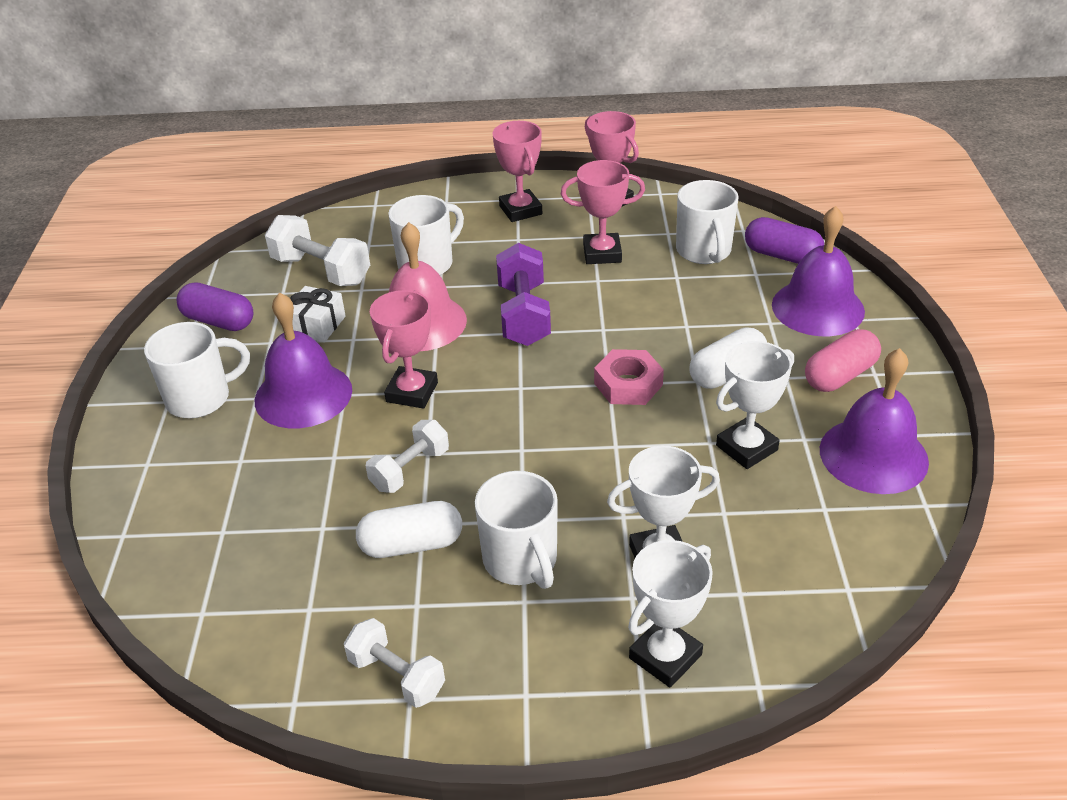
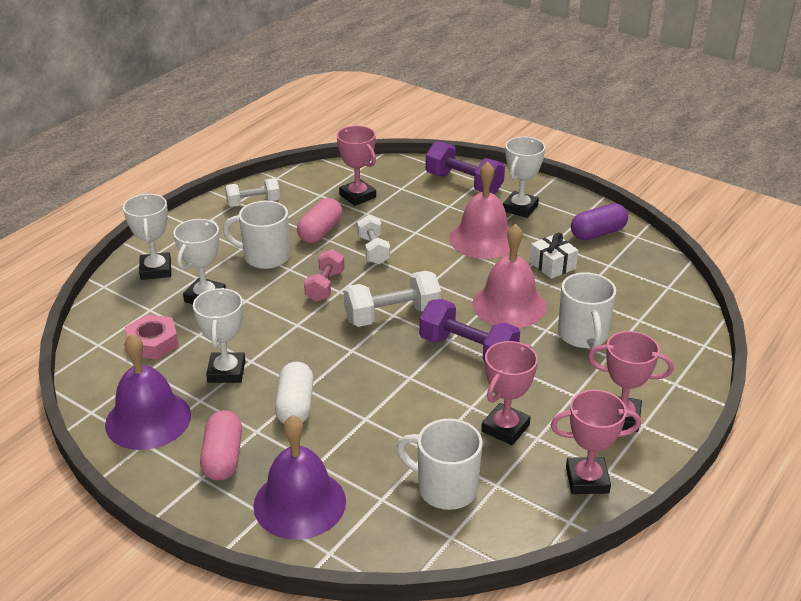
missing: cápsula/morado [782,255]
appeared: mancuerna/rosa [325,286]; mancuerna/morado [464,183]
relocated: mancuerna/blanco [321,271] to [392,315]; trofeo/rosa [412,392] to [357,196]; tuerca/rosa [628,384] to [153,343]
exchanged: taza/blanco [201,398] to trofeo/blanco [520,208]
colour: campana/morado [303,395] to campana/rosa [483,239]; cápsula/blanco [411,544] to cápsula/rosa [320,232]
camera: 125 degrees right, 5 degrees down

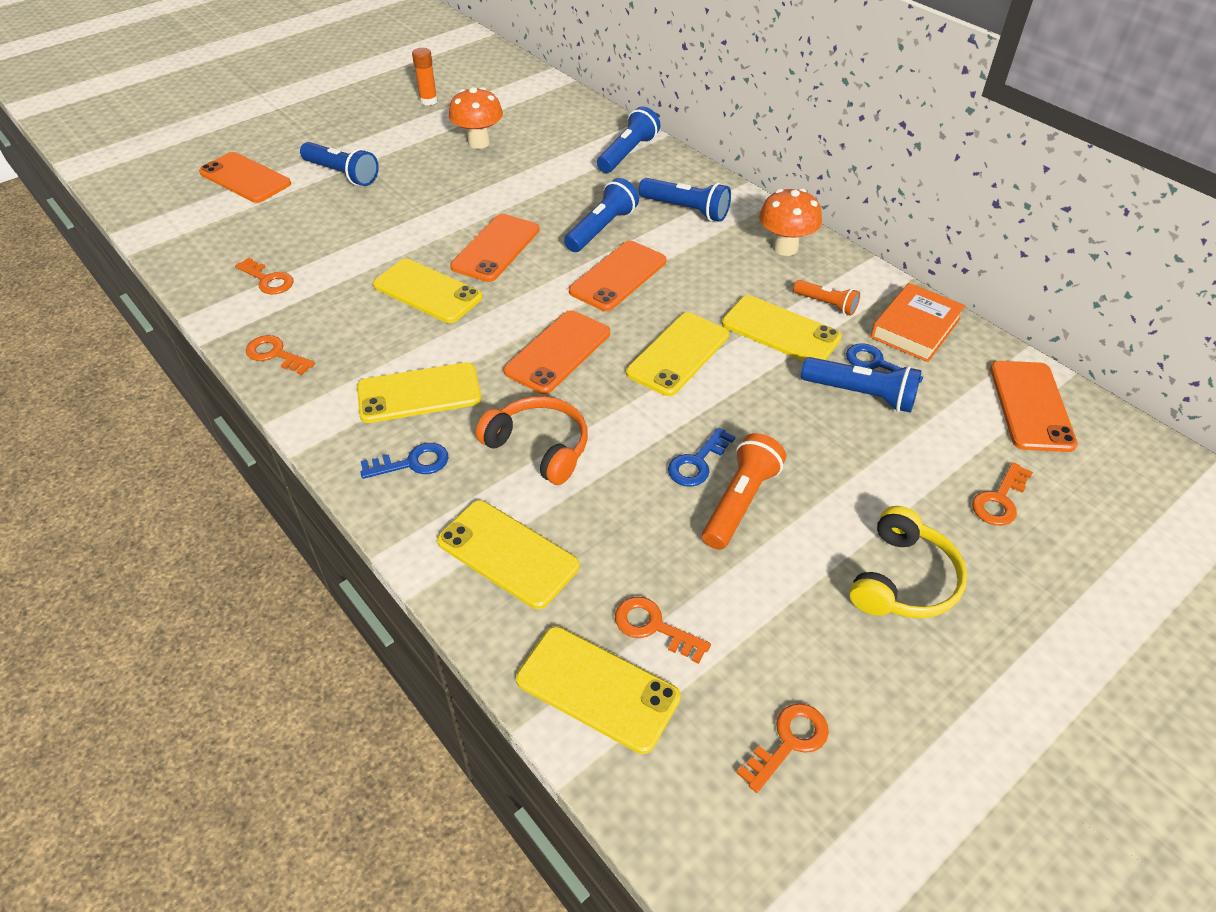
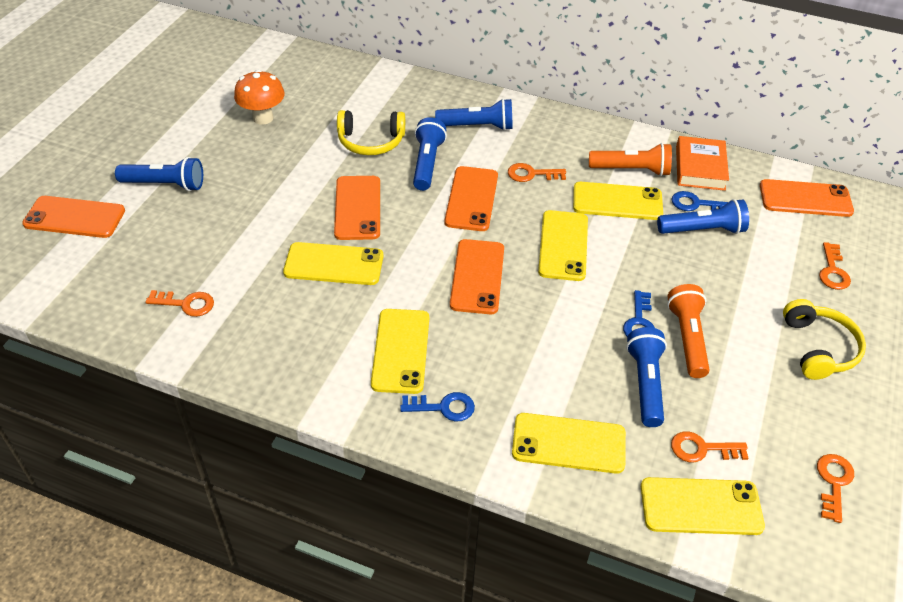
missing: barra de pegamento/naranja [428,101]; auriculares/naranja [539,447]; seta/naranja [785,248]
appeared: auriculares/amarillo [371,141]
relocated: llave/naranja [276,354] to [531,174]; lámpara de mano/azul [628,153] to [645,383]
spun: móvil/amarillo [419,393] = [401,351] 45 degrees counterclockwise; llave/azul [412,463] = [443,407] 45 degrees clockwise; móvil/naranja [1031,406] = [805,199] 60 degrees counterclockwise
size: lámpara de mano/naranja [826,304] = [631,170] x1.58
camera: 30 degrees left, 0 degrees up

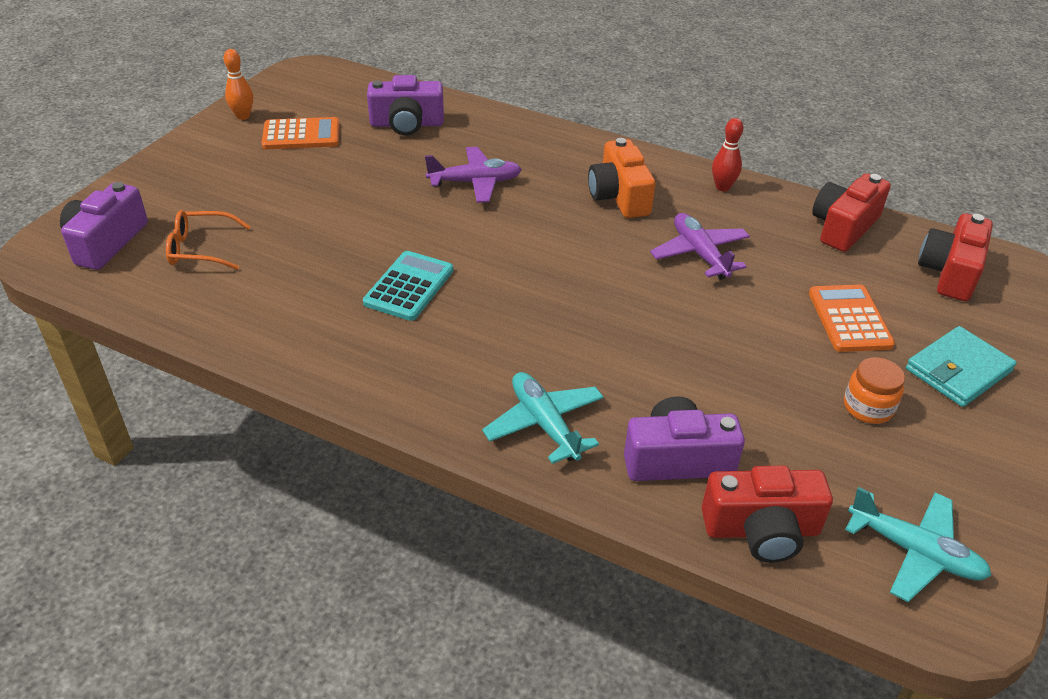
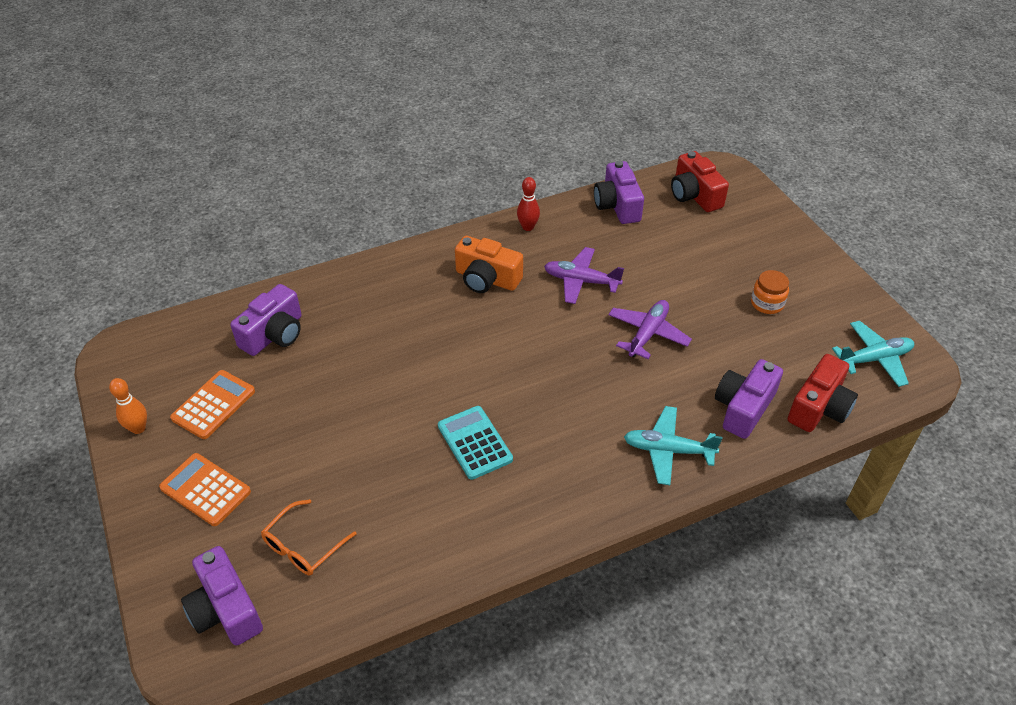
missing: cartera/turquesa [958,370]
relocated: avión/morado [475,182] to [647,334]; calculadora/naranja [849,319] to [205,490]
colour: cámara/rojo [843,227] to cámara/morado [617,205]
camera: 50 degrees left, 5 degrees up

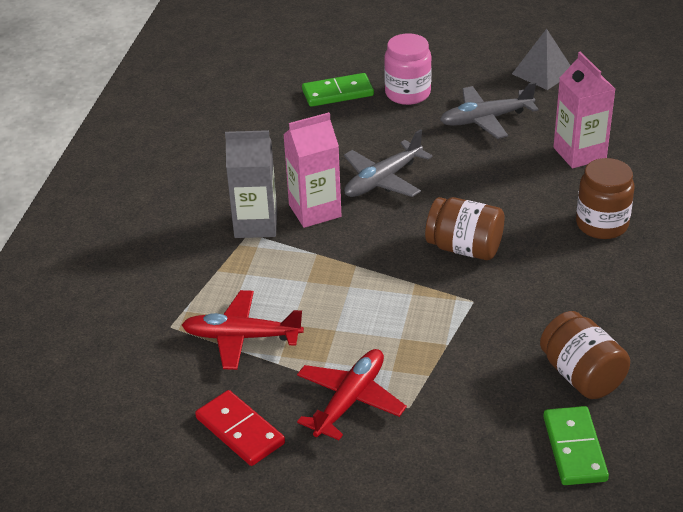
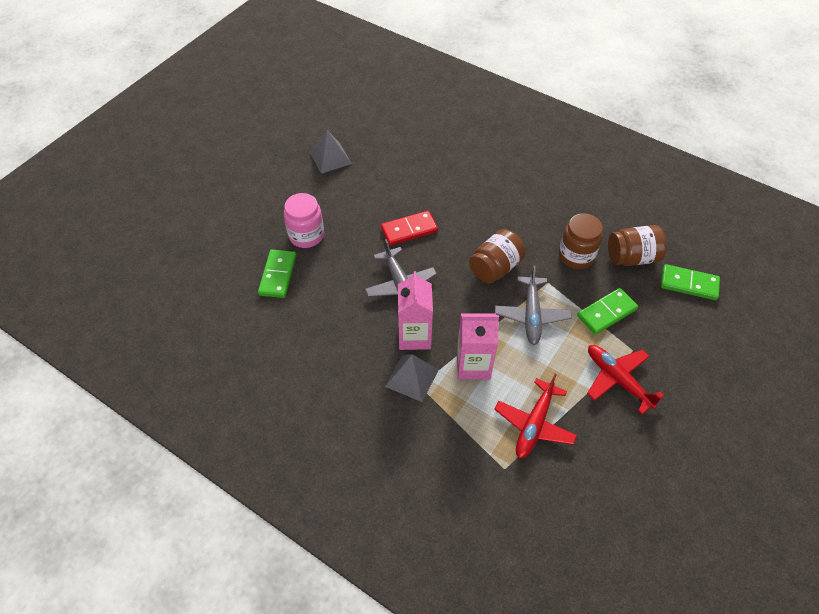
appeared: ficha de dominó/verde [606,313]
relocated: ficha de dominó/rojo [240,431] to [409,230]; avión/gris [486,119] to [531,315]; cartón de leche/rosa [579,153] to [473,365]; tarro/marrón [602,224] to [576,256]
exchanged: cartón de leche/gris [256,224] to pirámide/gris [412,378]
camera: 70 degrees left, 15 degrees up

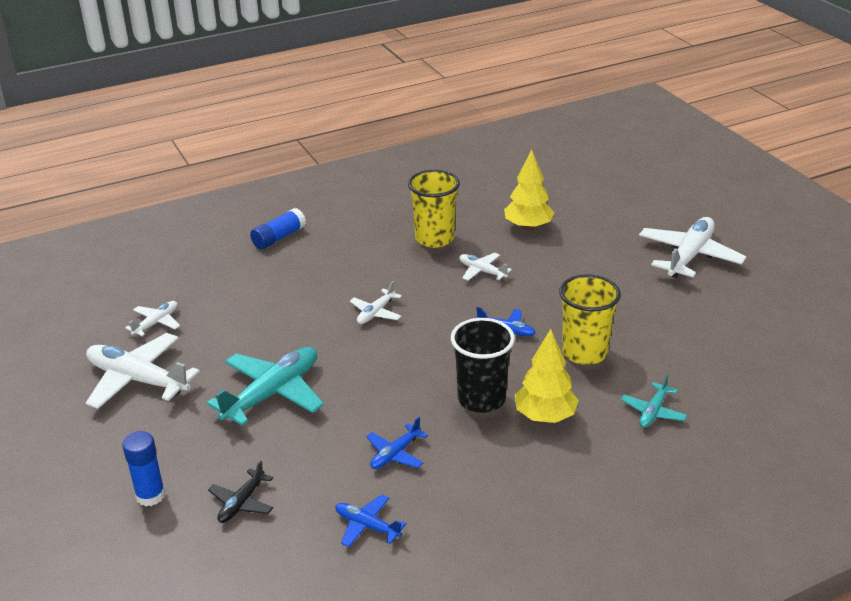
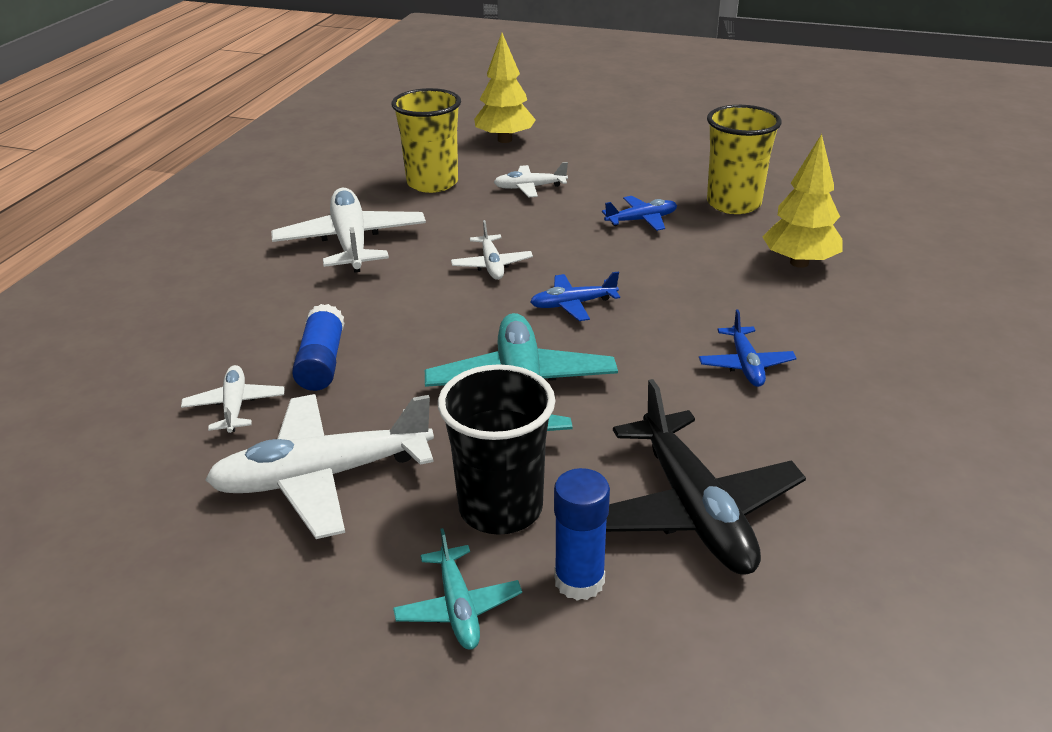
relocated: barra de pegamento/azul [279,237] to [321,362]; avión/azul [367,526] to [573,304]; vaso/negro [481,399] to [500,508]; avión/turquesa [653,412] to [458,607]; avión/blanco [689,256] to [351,242]
size: avión/negro [241,503] = [694,509] x1.94
camera: 45 degrees left, 0 degrees up

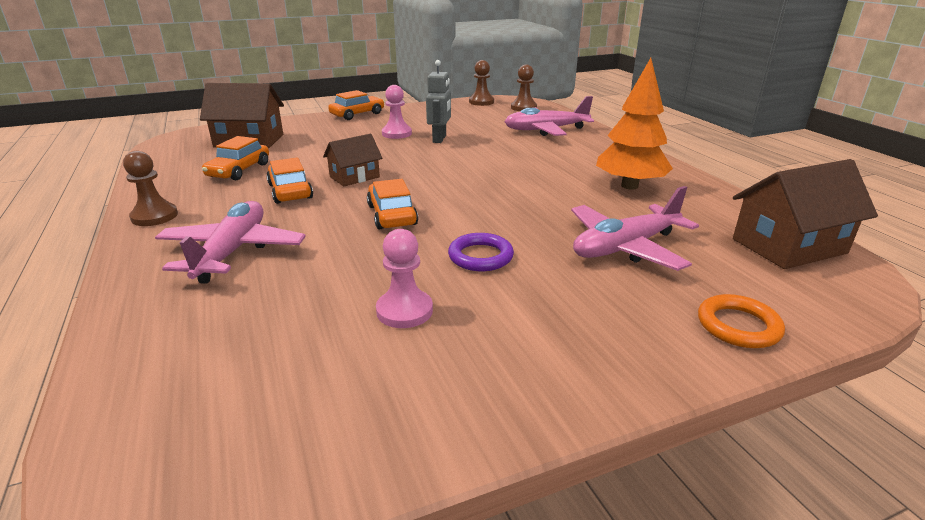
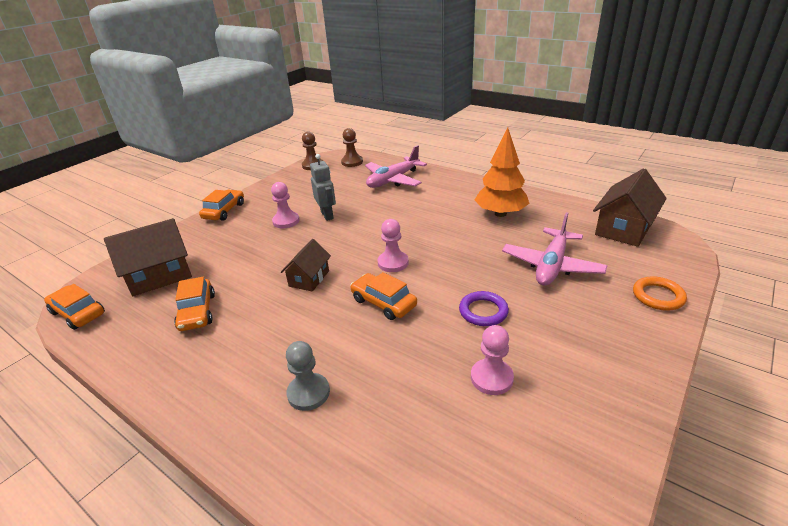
missing: peón/marrón [154,216]
appeared: peón/rosa [393,263]
relocated: coche/naranja [290,191] to [78,313]
exchanged: avión/rosa [232,252] to peón/gris [308,393]
camera: 30 degrees left, 5 degrees up

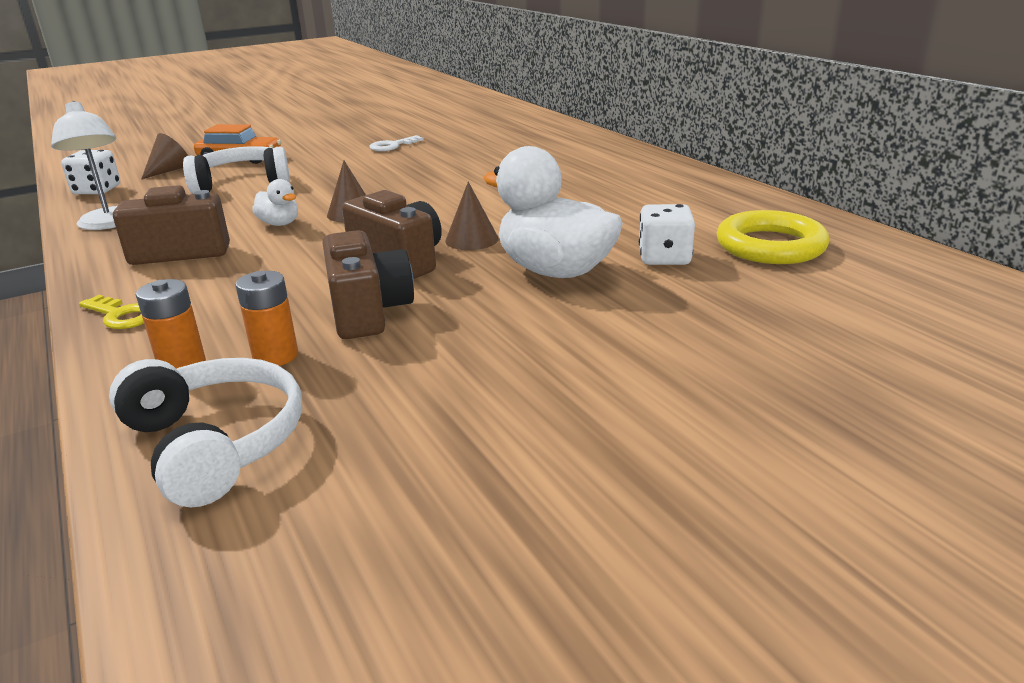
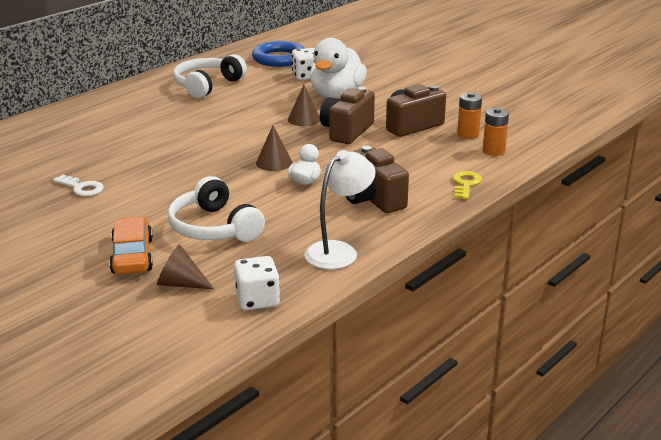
relocated: auriculares/blanco [215,443] to [207,85]
colour: anillo/amarillo [770,246] to anillo/azul [279,58]
camera: 110 degrees left, 0 degrees up

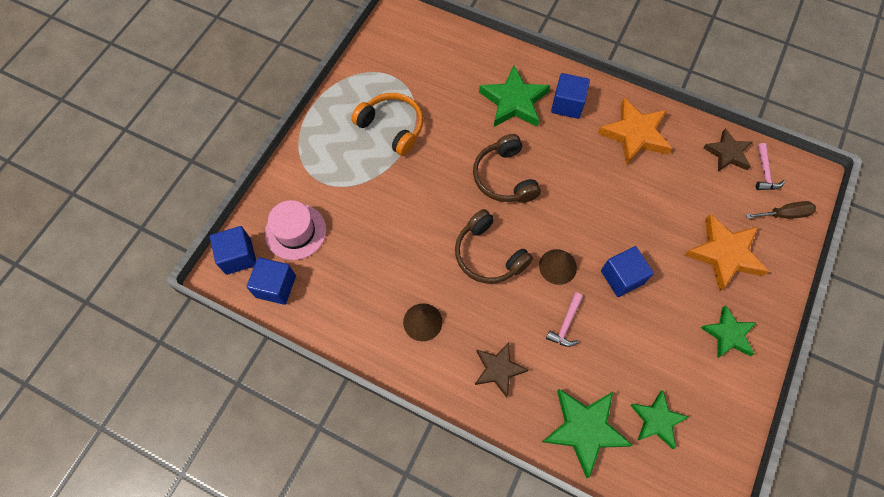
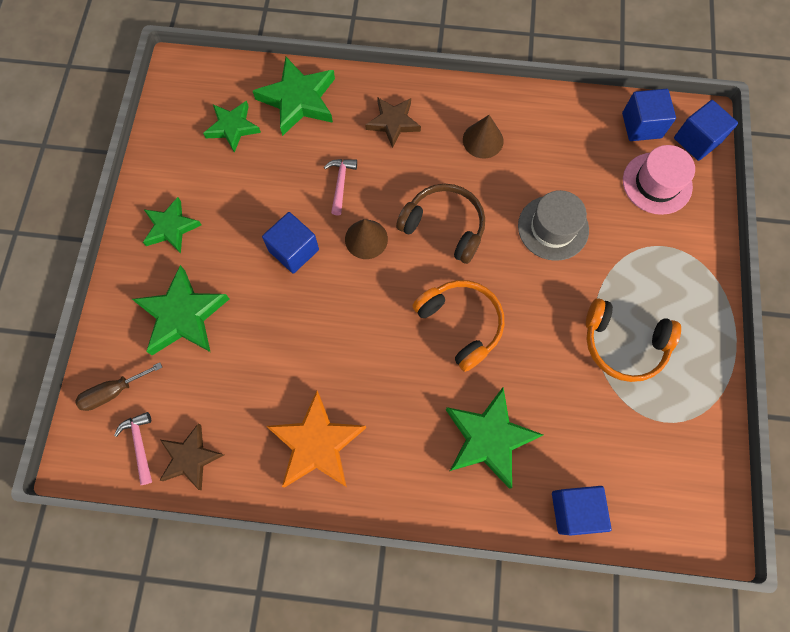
appeared: sombrero/gris [553,228]
relocated: cubo/azul [567,104] to [574,510]
colour: auriculares/marrón [504,177] to auriculares/naranja [461,324]; estrella/naranja [724,254] to estrella/verde [182,315]
camera: 160 degrees right, 5 degrees up

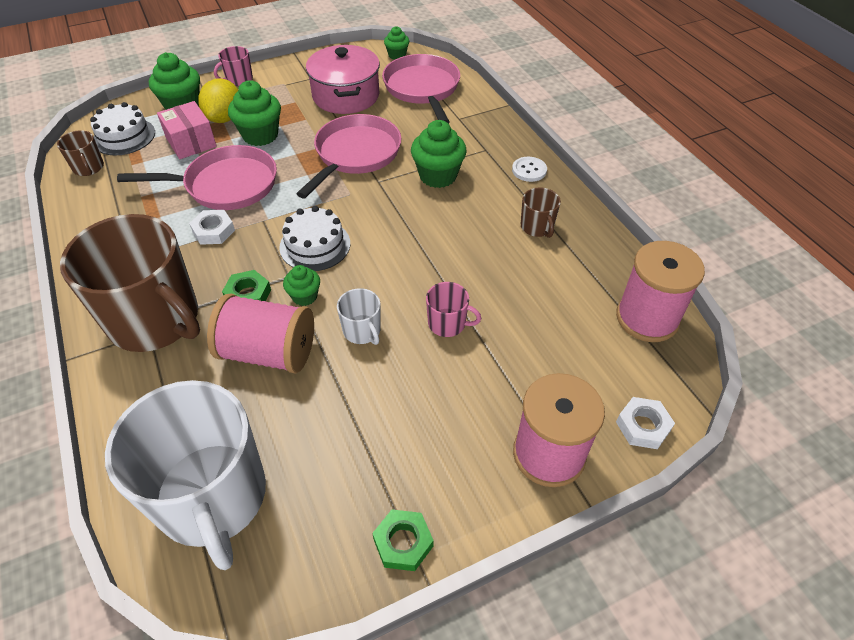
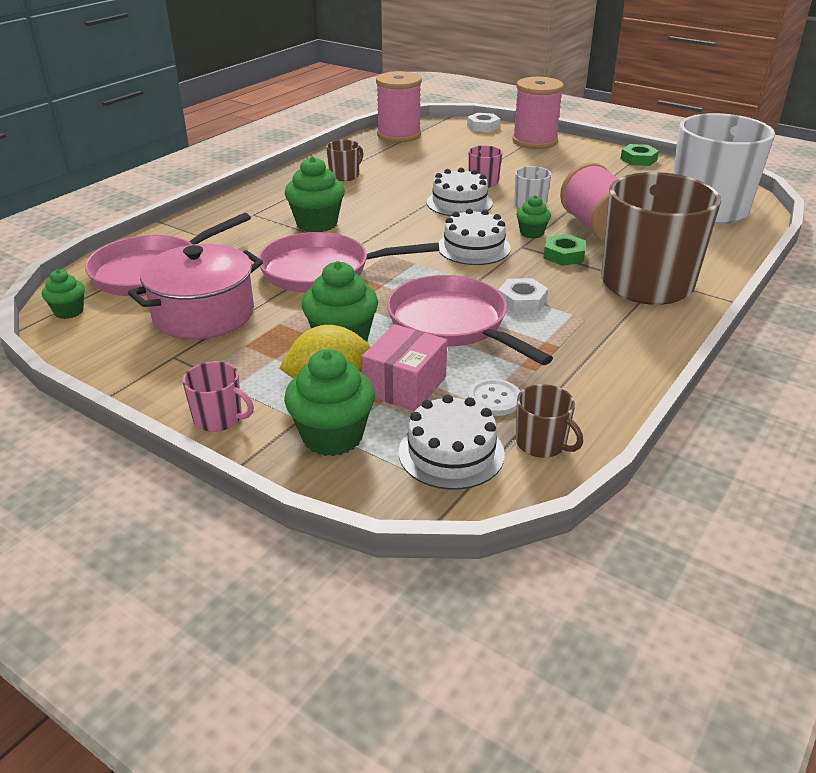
appeared: tarta/blanco [459,203]
relocated: botón/blanco [529,170] to [494,399]
spun: taza/marrón [88,168] = [542,443] 105 degrees clockwise
camera: 120 degrees left, 15 degrees down

